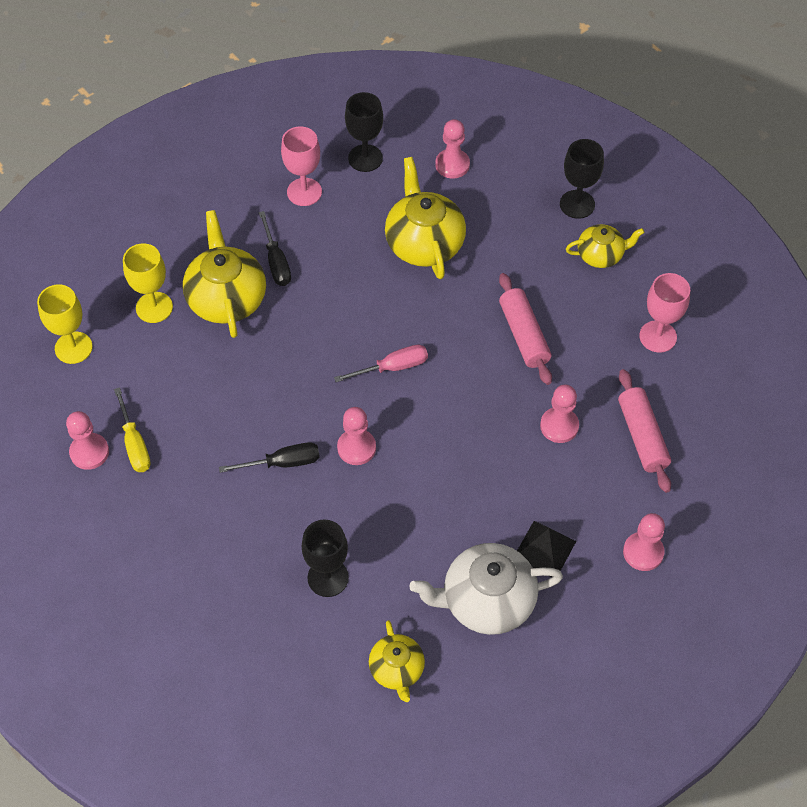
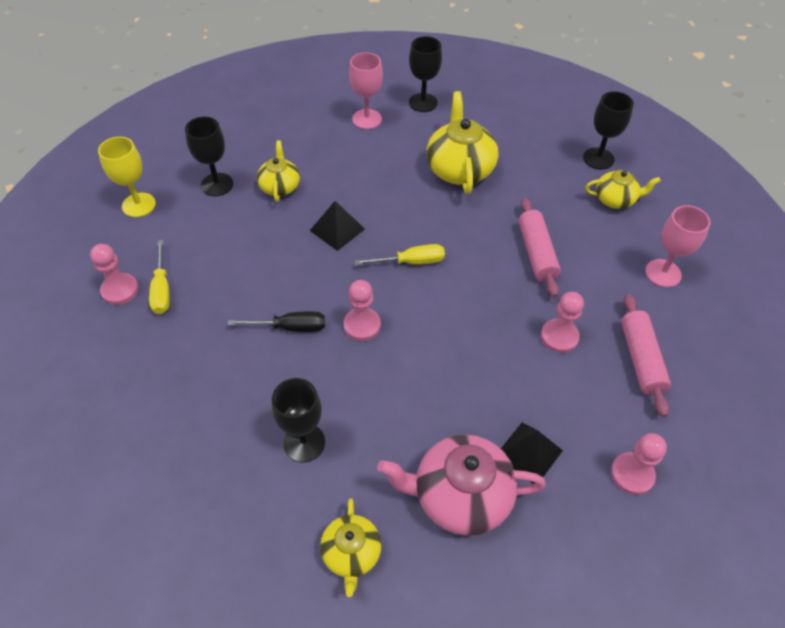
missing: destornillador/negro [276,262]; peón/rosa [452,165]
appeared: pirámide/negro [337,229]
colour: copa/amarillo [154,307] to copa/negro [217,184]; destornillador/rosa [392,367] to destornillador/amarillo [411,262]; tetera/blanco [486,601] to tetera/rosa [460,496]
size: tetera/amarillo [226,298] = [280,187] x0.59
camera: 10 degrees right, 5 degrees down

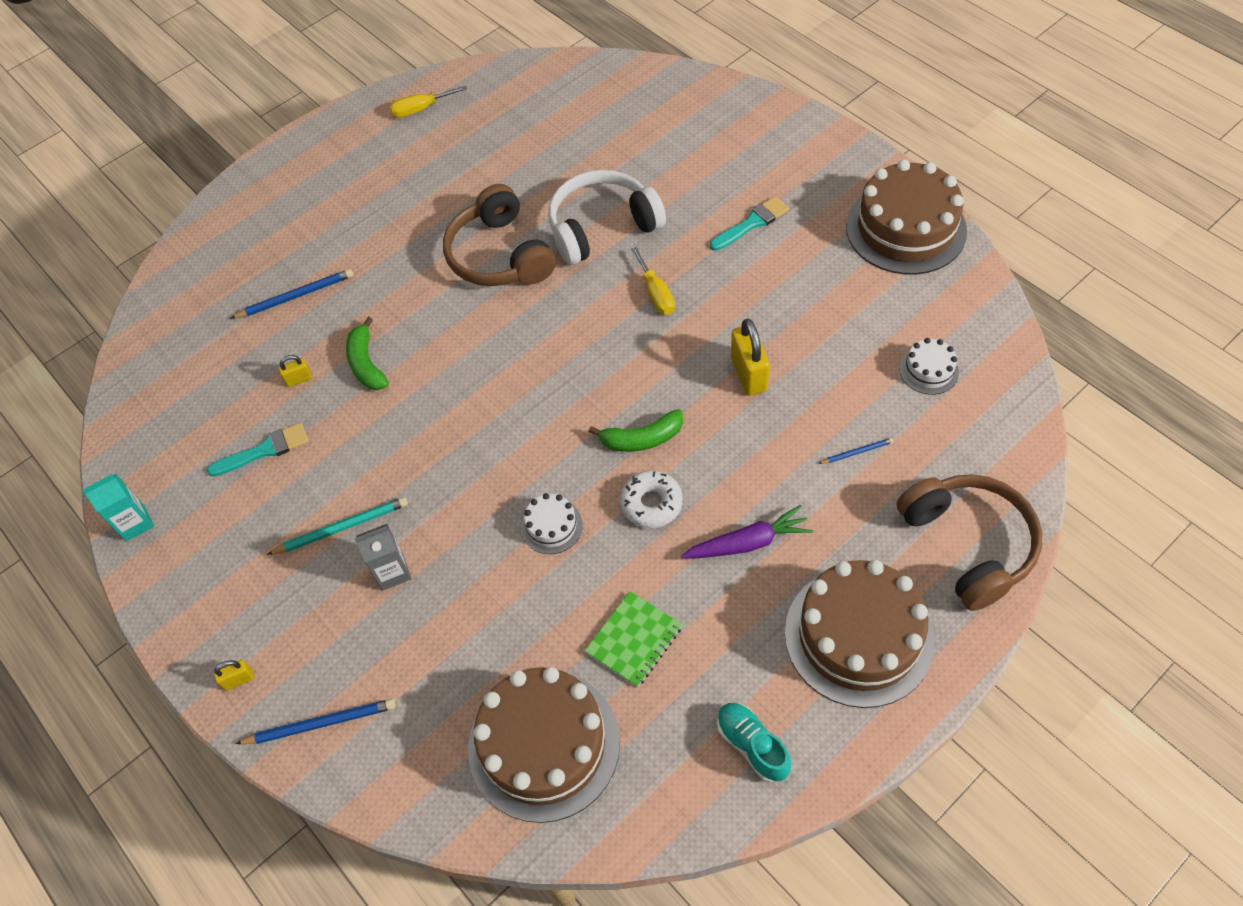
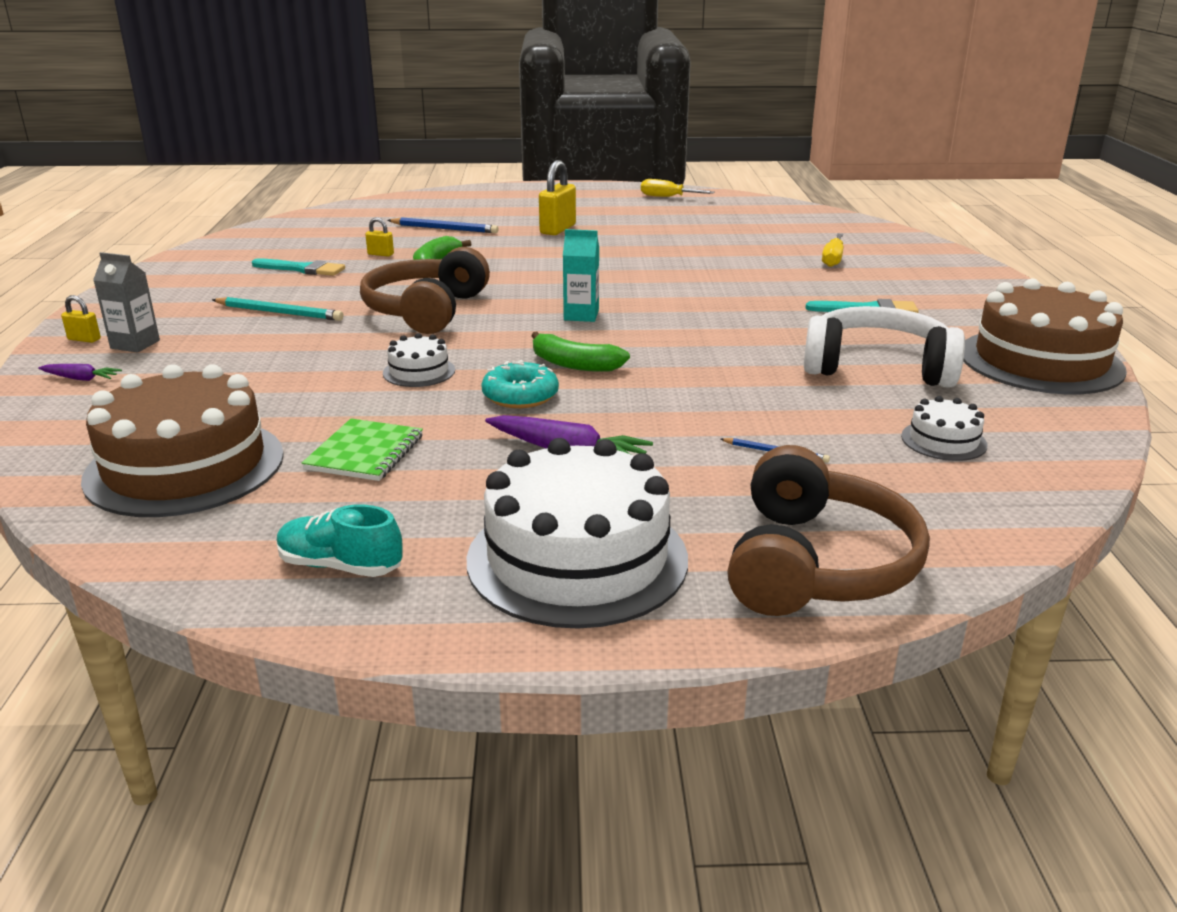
relocated: cartón de leche/turquesa [135,523] to [581,315]; cartón de leche/gris [392,572] to [135,344]; auriculares/marrón [499,255] to [426,310]; auriculares/blanco [602,227] to [878,367]; destornillador/amarillo [656,293] to [833,259]; candado/amarillo [748,374] to [558,229]
exchanged: lápiz/azul [320,723] to zanahoria/morado [81,378]
colour: rosquilla/blanco [651,503] to rosquilla/turquesa [520,396]; tarta/marrón [858,636] to tarta/blanco [577,559]
spun: cuaderno/verde [634,640] = [365,453] 60 degrees counterclockwise; zapato/turquesa [752,745] = [340,566] 75 degrees counterclockwise
camera: 35 degrees right, 30 degrees down

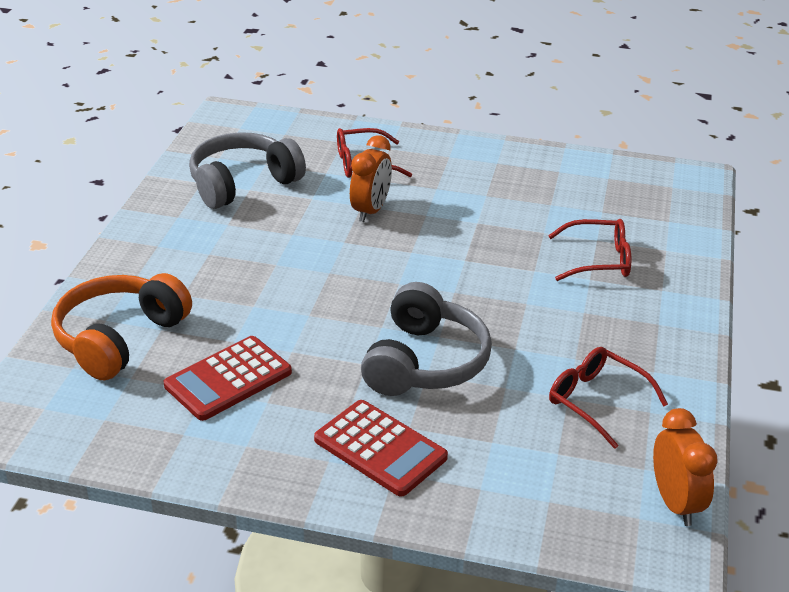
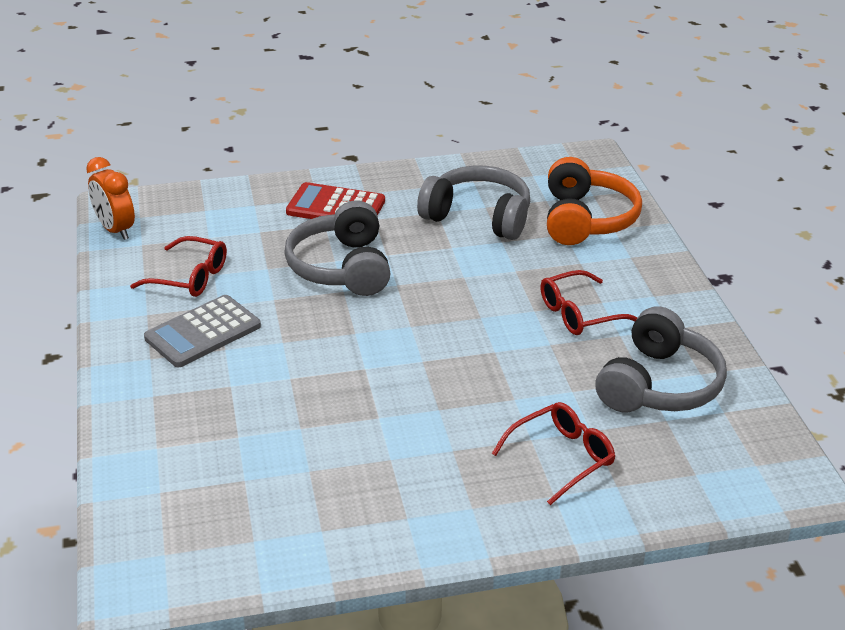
missing: despertador/naranja [370,211]
appeared: calculadora/gris [203,332]
relocated: gafas/rojo [598,260] to [579,314]
exchanged: calculadora/rojo [228,379] to auriculares/gris [478,217]
camera: 155 degrees right, 0 degrees up

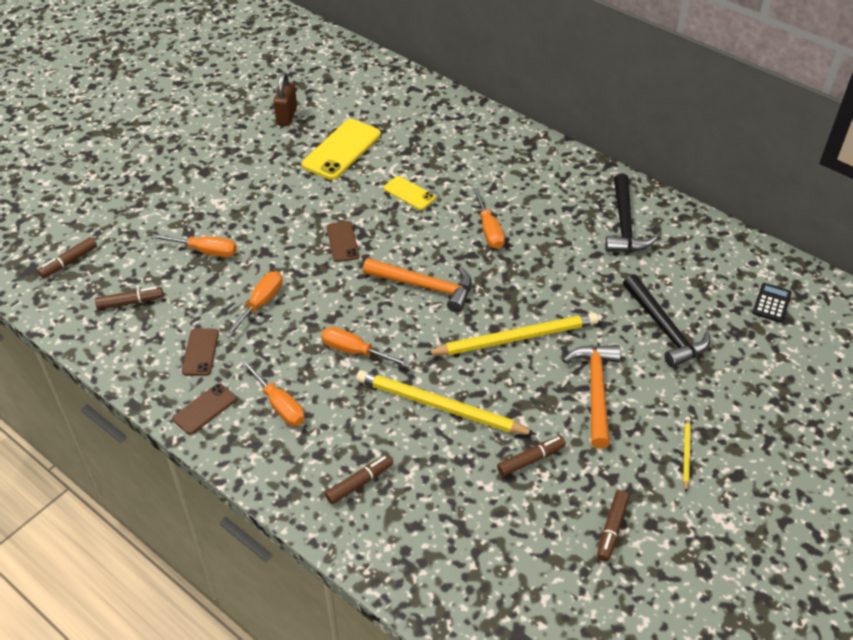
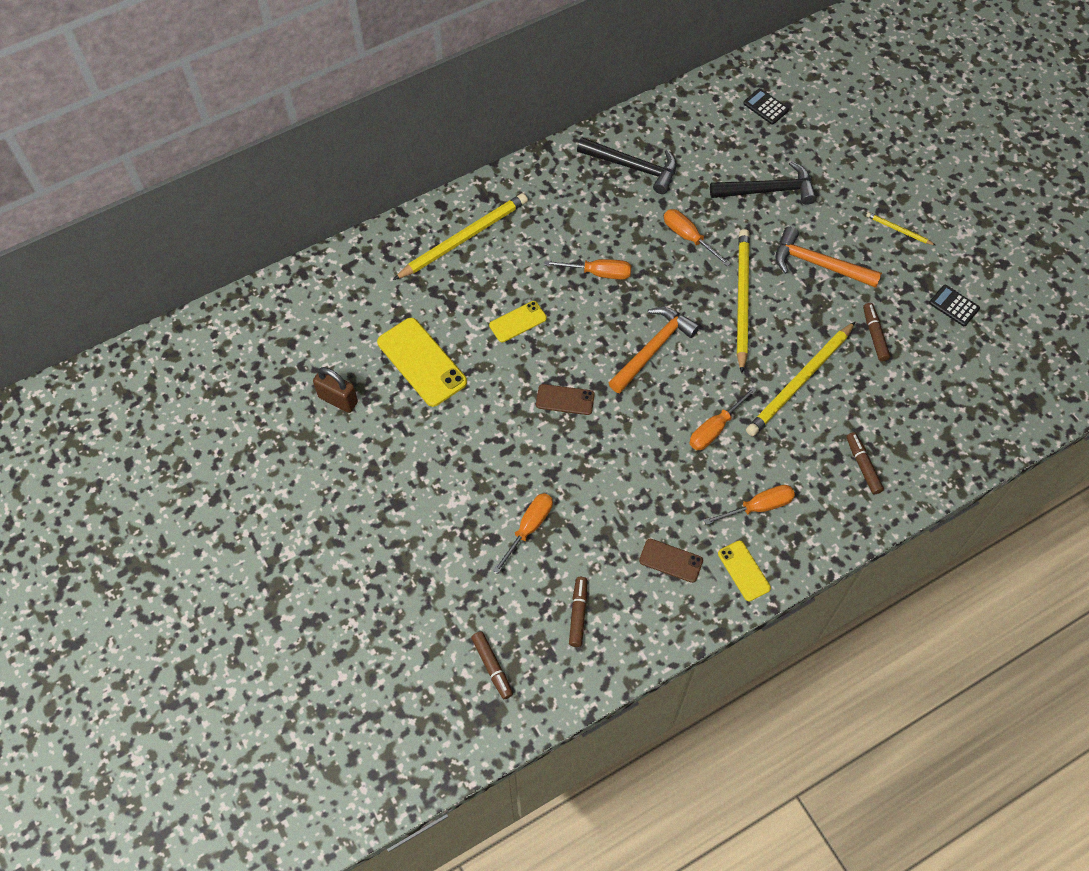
appeared: lápiz/amarillo [463,238]
relocated: destornillador/naranja [261,303] to [688,237]
exchanged: rotulador/marrón [612,529] to calculadora/negro [954,306]
colour: móvil/marrón [205,409] to móvil/amarillo [744,571]
camera: 70 degrees left, 15 degrees up

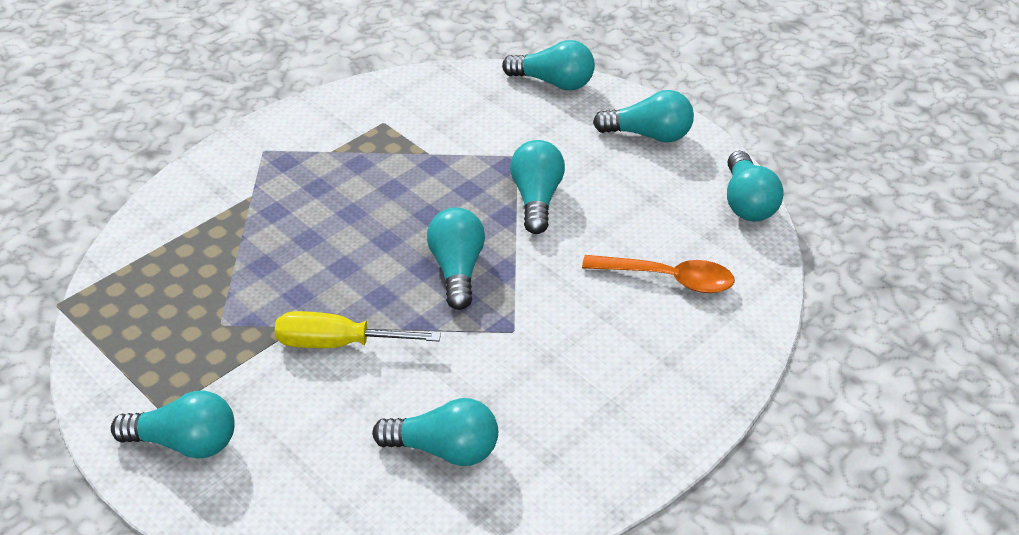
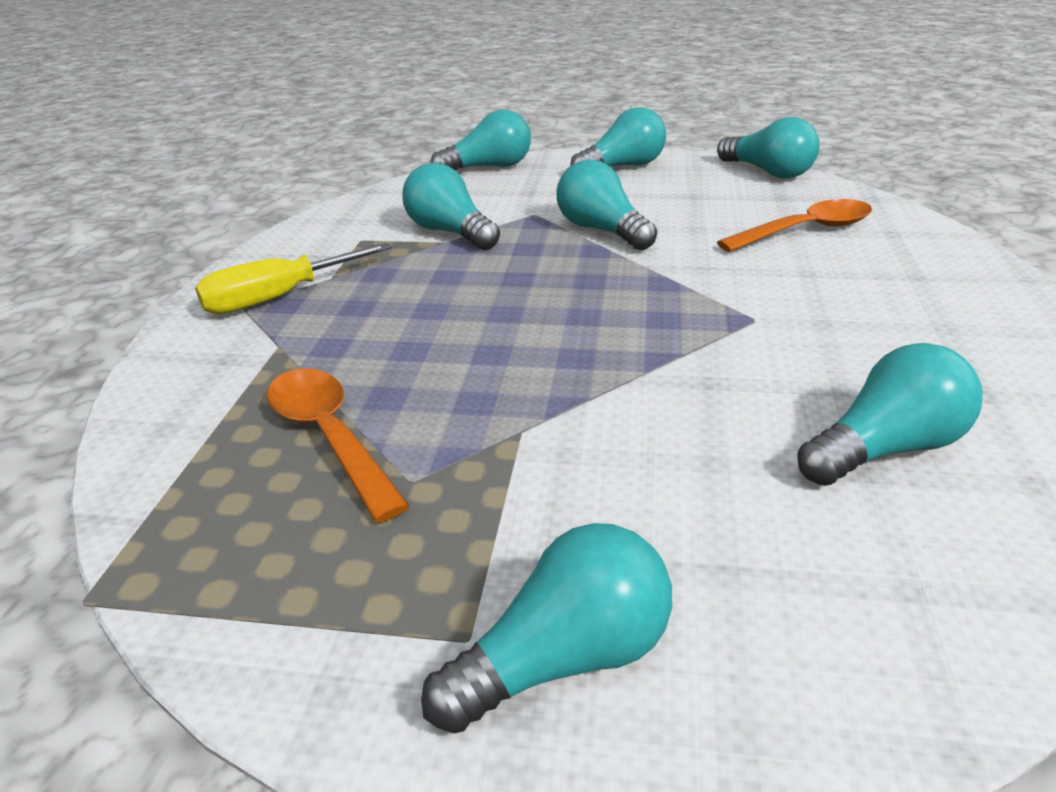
appeared: cuchara/naranja [329,437]
relocated: destornillador/amarillo [338,343] to [279,297]; bombilla/turquesa [457,269] to [450,232]
camera: 35 degrees left, 10 degrees down

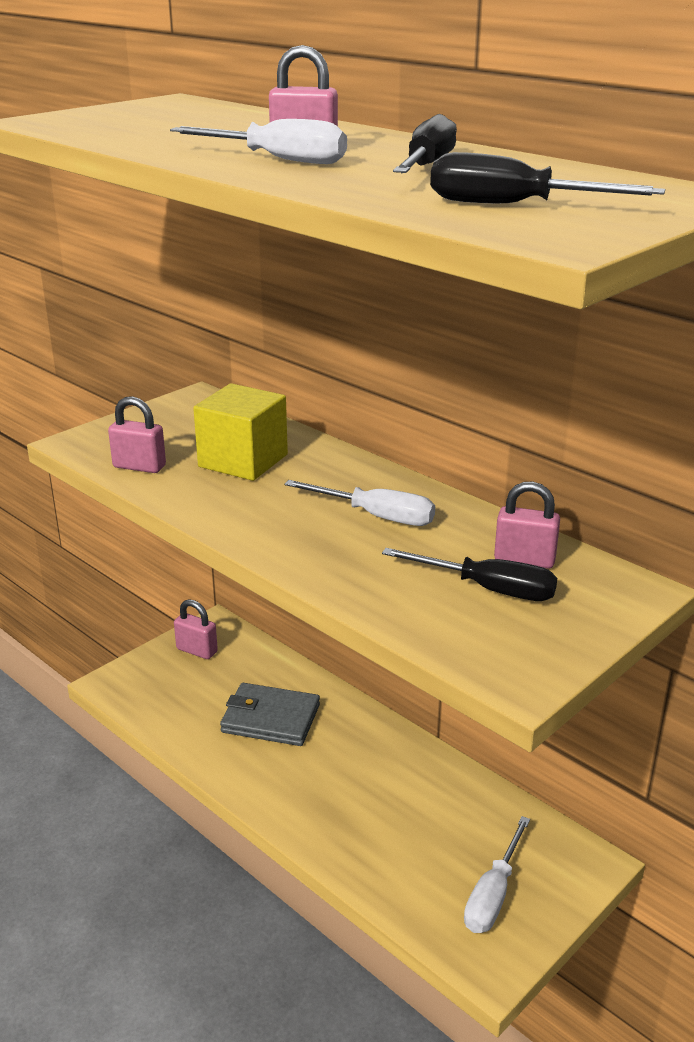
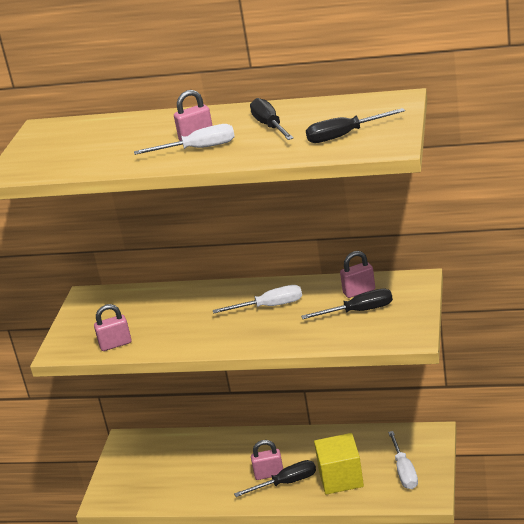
missing: cartera/gris [270,718]
appeared: destornillador/negro [286,483]
relocated: candado/rosa [197,650] to [269,474]; cubo/amarillo [243,461] to [341,478]
camera: 30 degrees left, 0 degrees up

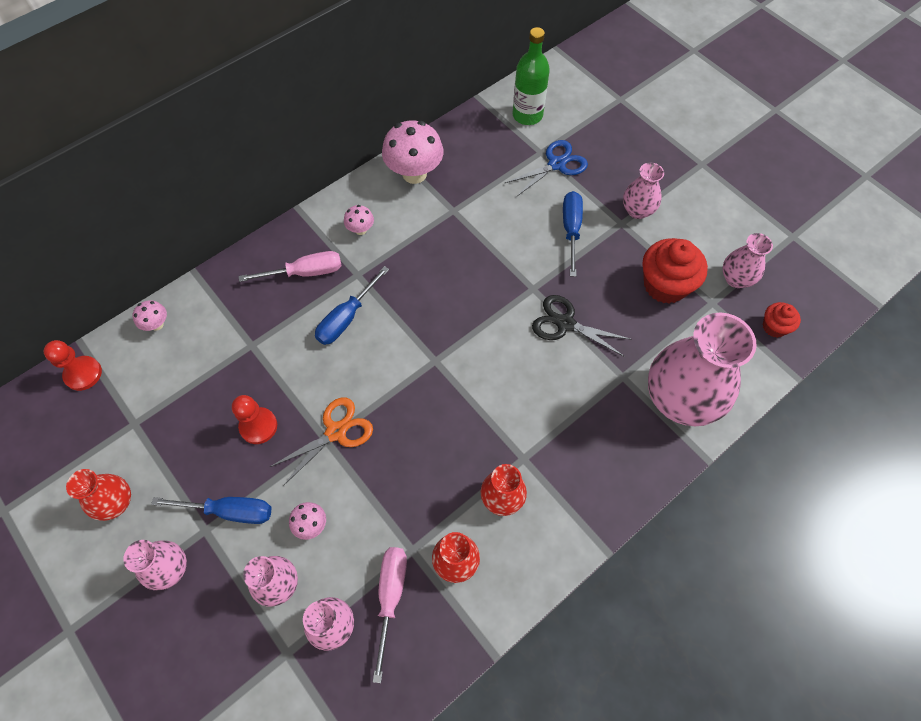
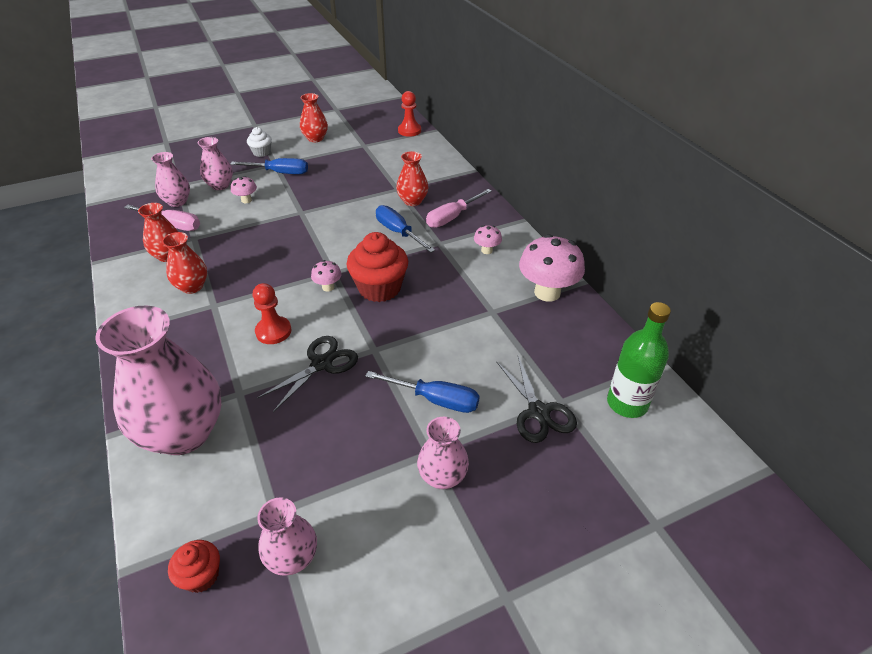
missing: tijeras/naranja [336,432]
appeared: florero/rojo [412,201]
relocated: seta/rosa [157,324] to [328,287]; peón/rojo [258,426] to [273,331]; magdalena/rojo [665,285] to [379,288]
exchanged: florero/rosa [170,569] to magdalena/blanco [261,152]
colour: tijeras/azul [556,164] to tijeras/negro [538,412]
spun: destornillador/azul [230,511] = [280,173] 105 degrees counterclockwise; destornillador/rosa [305,272] = [452,217] 45 degrees clockwise
camera: 105 degrees right, 20 degrees down

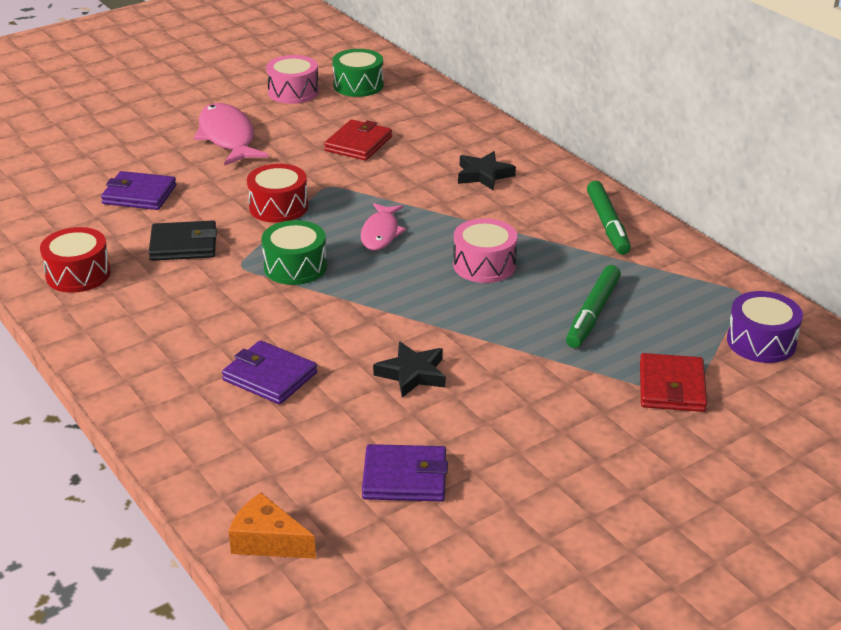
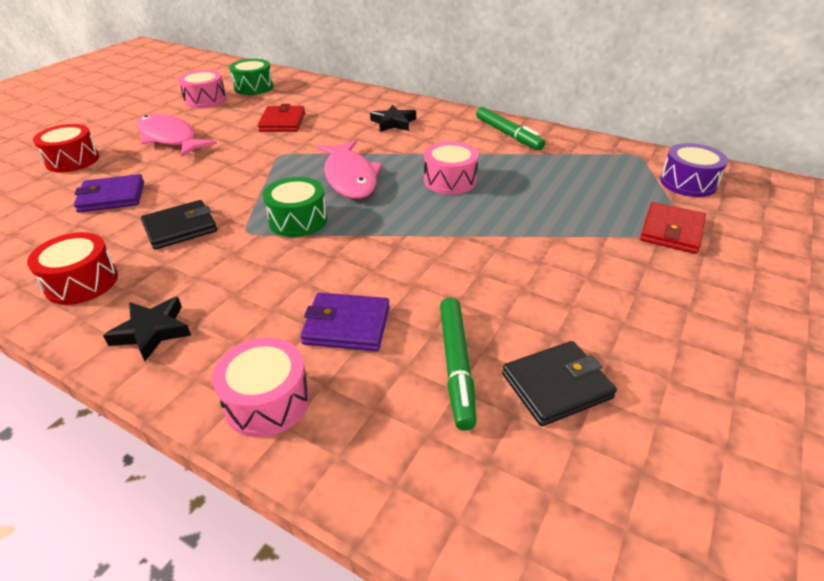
missing: queso/naranja [267,541]
appeared: tambor/rosa [267,401]
relocated: tambor/rojo [278,207] to [72,160]; estrella/negro [412,374] to [152,331]; rotulador/verde [592,313] to [456,365]
colour: cartera/morado [405,478] to cartera/negro [556,386]
spun: cartera/rojo [671,387] = [671,231] 45 degrees clockwise
size: pez/rosa [381,233] = [350,177] x1.58
camera: 25 degrees left, 5 degrees up

